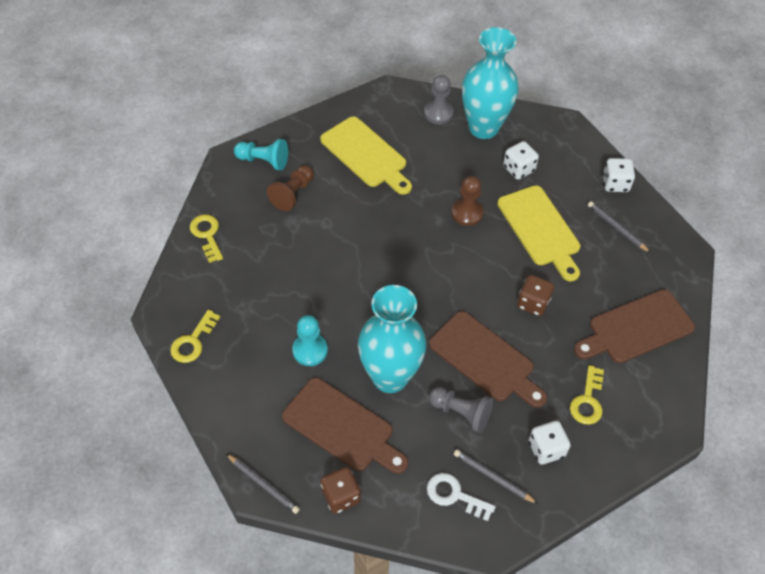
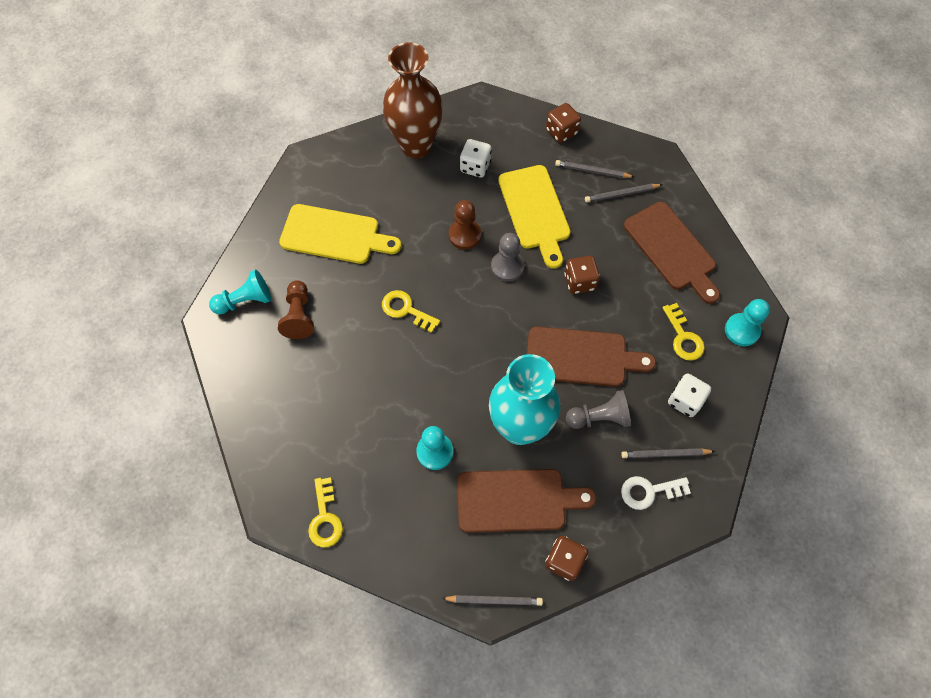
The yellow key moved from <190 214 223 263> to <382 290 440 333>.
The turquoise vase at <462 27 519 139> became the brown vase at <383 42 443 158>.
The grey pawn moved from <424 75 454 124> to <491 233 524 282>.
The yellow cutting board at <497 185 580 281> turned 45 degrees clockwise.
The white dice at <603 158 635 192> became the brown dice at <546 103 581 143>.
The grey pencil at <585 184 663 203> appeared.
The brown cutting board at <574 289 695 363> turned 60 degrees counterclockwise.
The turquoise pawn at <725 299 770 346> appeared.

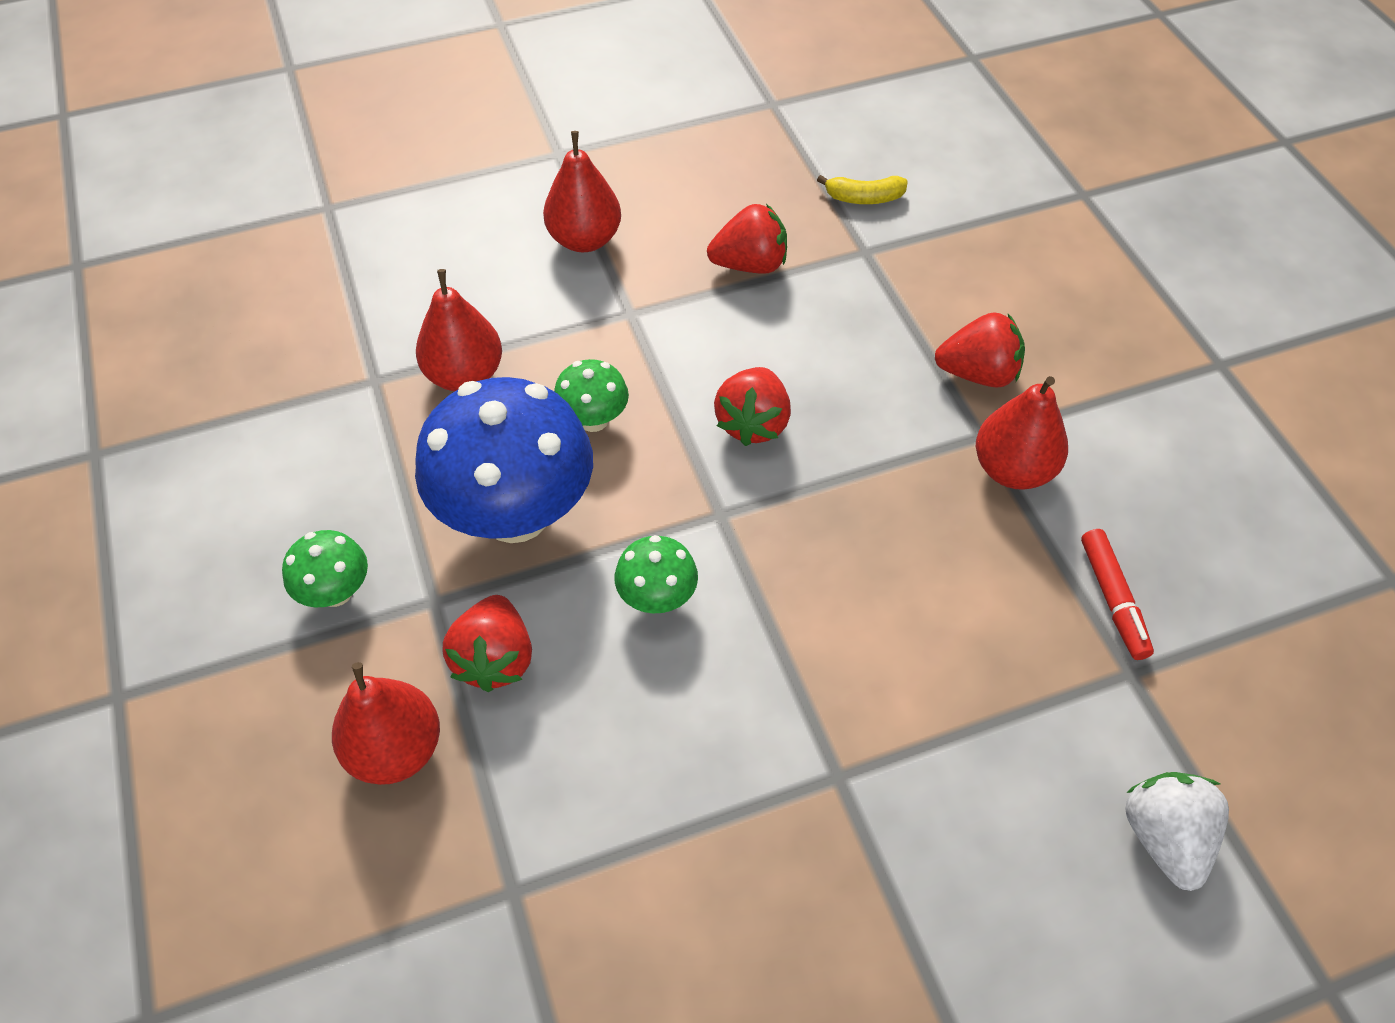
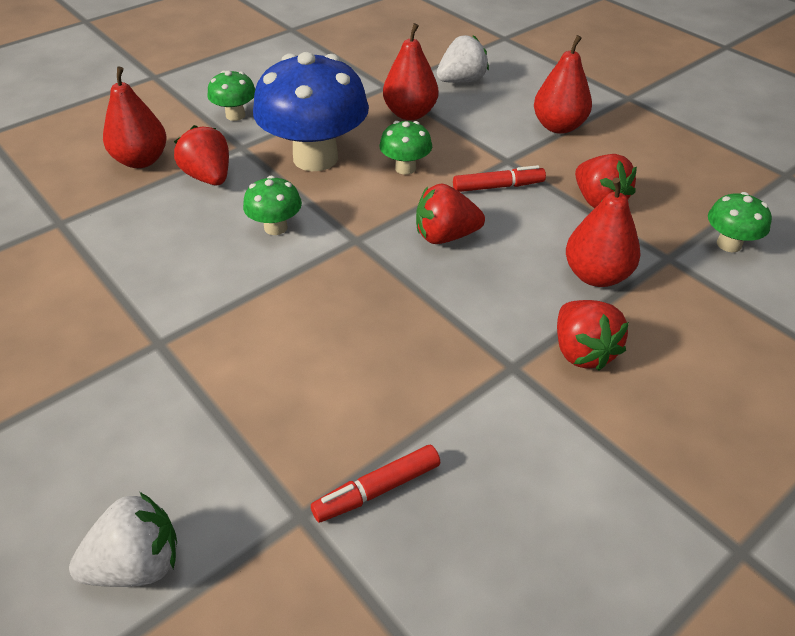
The red strawberry at <442 595 532 692> turned 75 degrees clockwise.
The white strawberry at <437 35 489 83> appeared.
The red marker at <453 165 546 192> appeared.
The red pear moved from <976 376 1068 490> to <566 178 641 287>.
The yellow banana at <817 175 908 204> was replaced by the green mushroom at <708 192 772 252>.

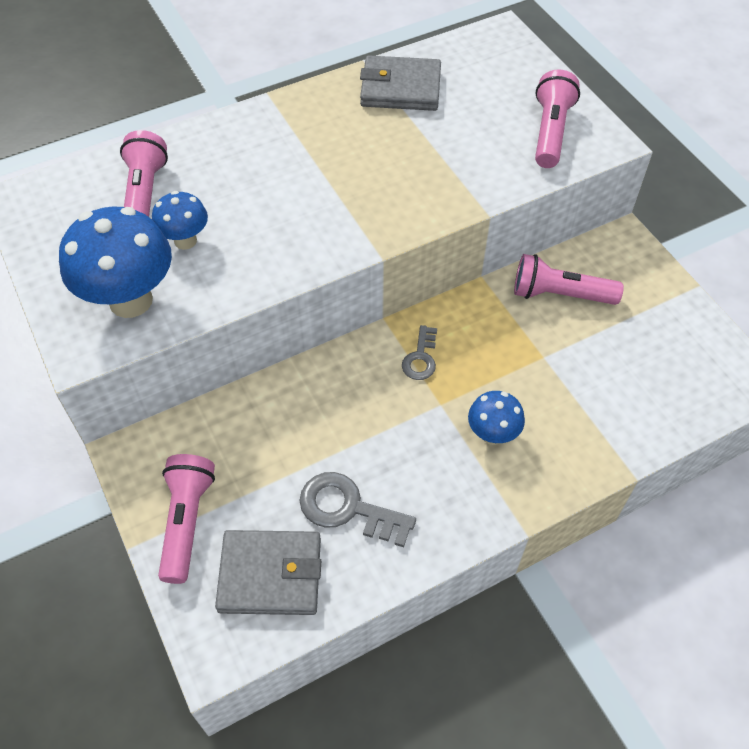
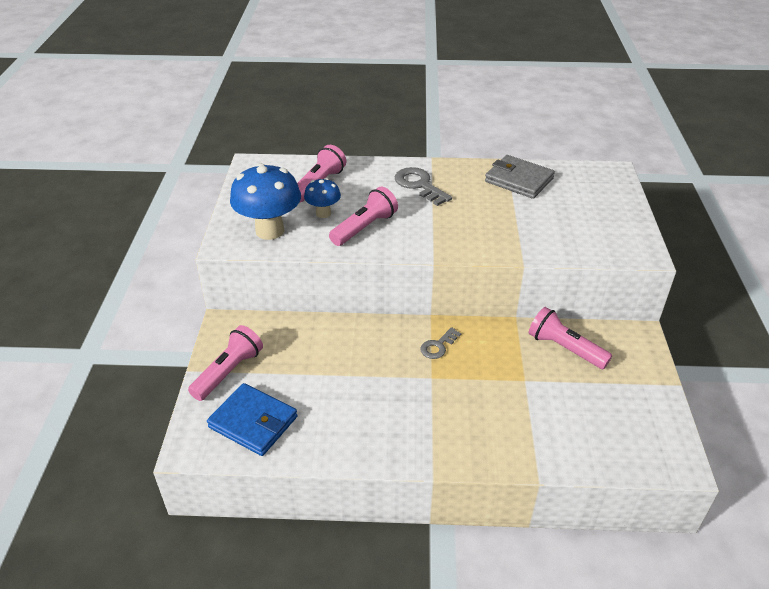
The grey wallet at <215 530 321 615> became the blue wallet at <207 383 297 456>.
The pink flashlight moved from <535 70 580 168> to <329 187 398 246>.
The grey key moved from <300 472 416 547> to <395 167 452 206>.
The blue mushroom at <468 391 525 445> disappeared.

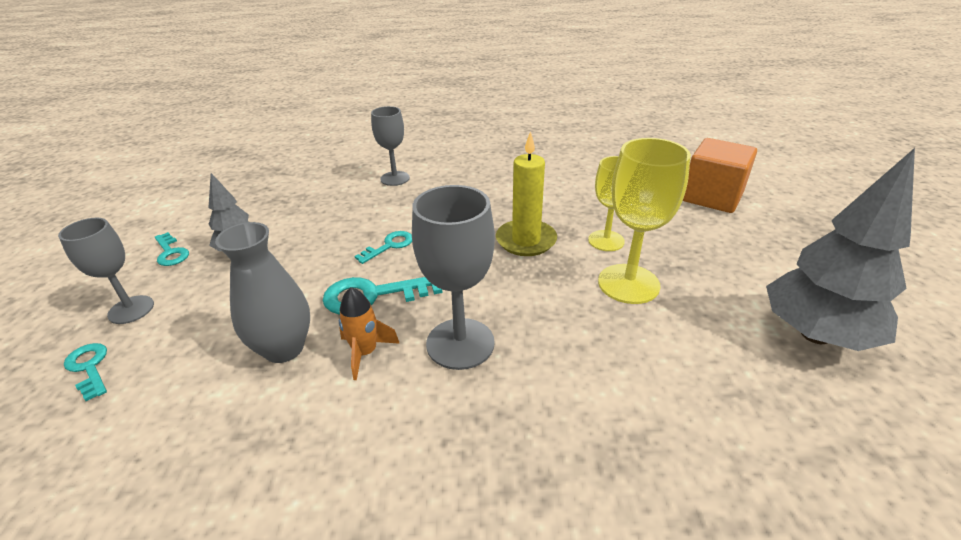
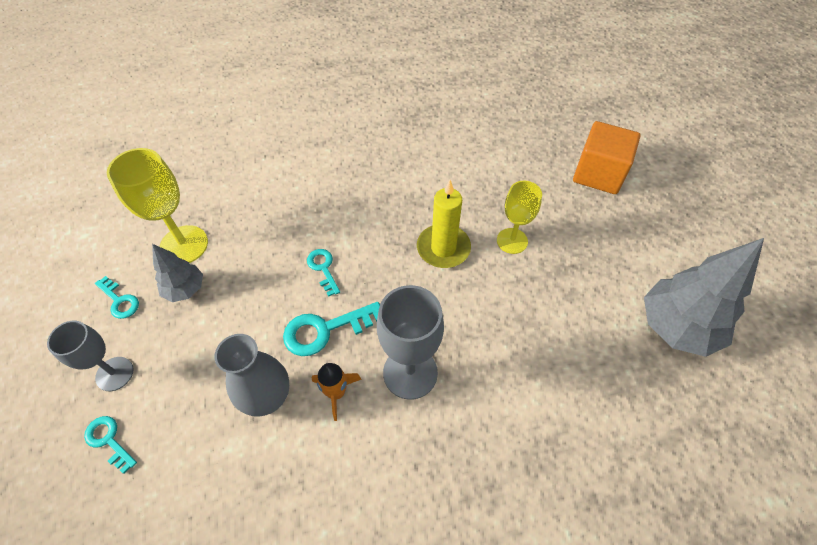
The yellow goblet moved from <598 138 691 304> to <107 148 208 263>.
The turquoise key at <354 231 412 264> turned 60 degrees counterclockwise.
The grey goblet at <371 106 410 186> disappeared.

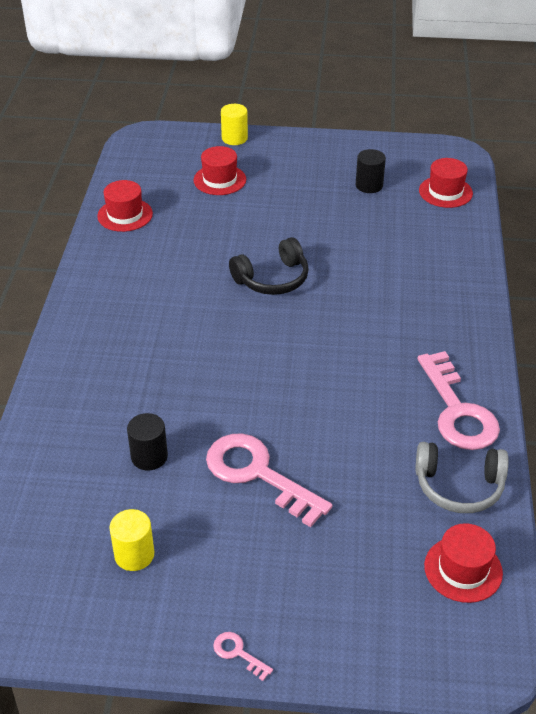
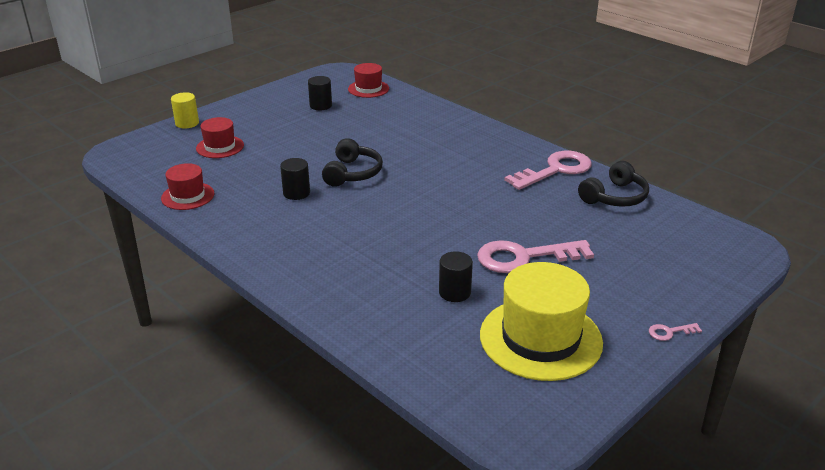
The black cylinder at <280 158 310 200> appeared.
The yellow cylinder at <109 509 154 571> was replaced by the yellow hat at <480 262 603 381>.
The pink key at <417 351 500 450> turned 60 degrees counterclockwise.
The grey headphones at <415 442 508 513> became the black headphones at <578 161 649 207>.
The red hat at <424 523 503 603> disappeared.

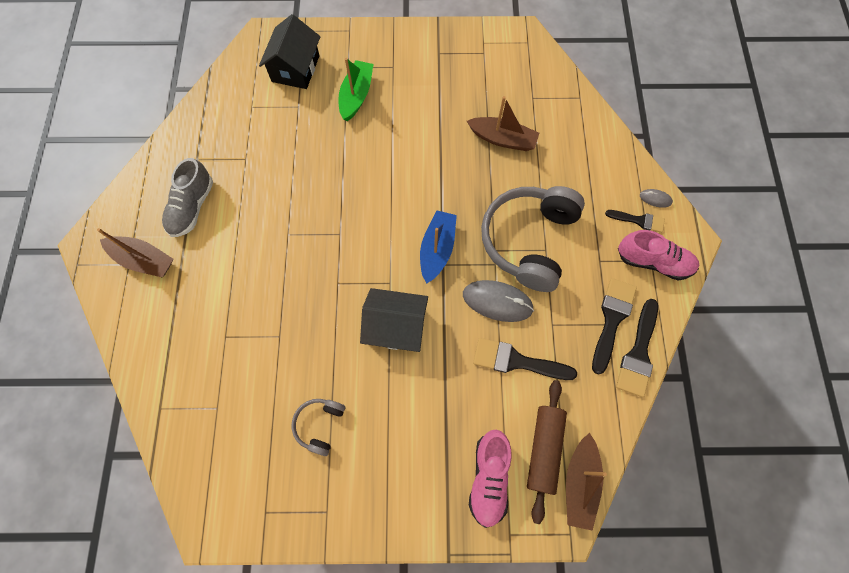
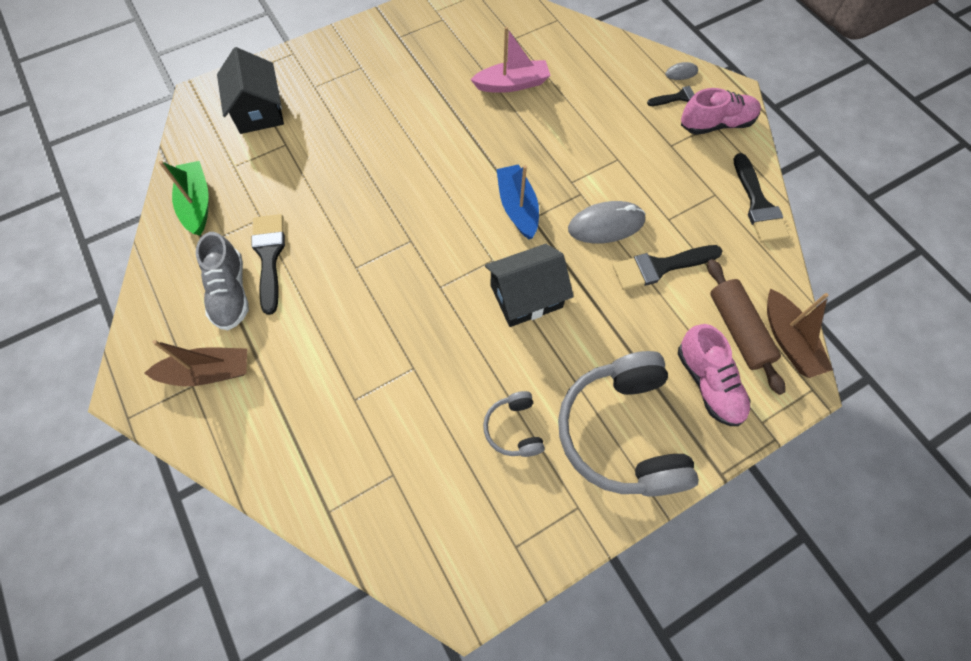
The green boat moved from <339 58 373 121> to <159 161 209 235>.
The black brush moved from <592 278 637 375> to <251 214 285 315>.
The brown boat at <467 96 539 151> became the pink boat at <470 27 551 93>.
The grey headphones moved from <481 186 585 292> to <558 351 699 497>.

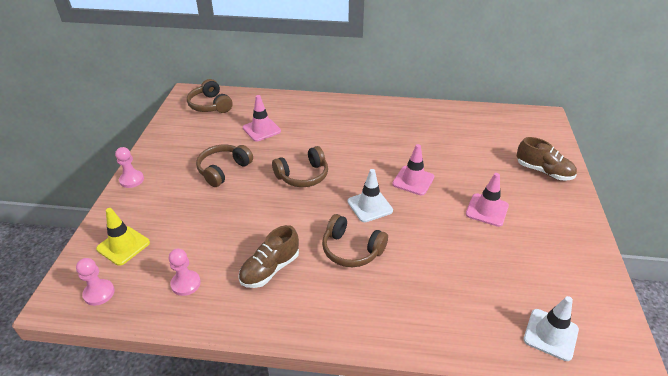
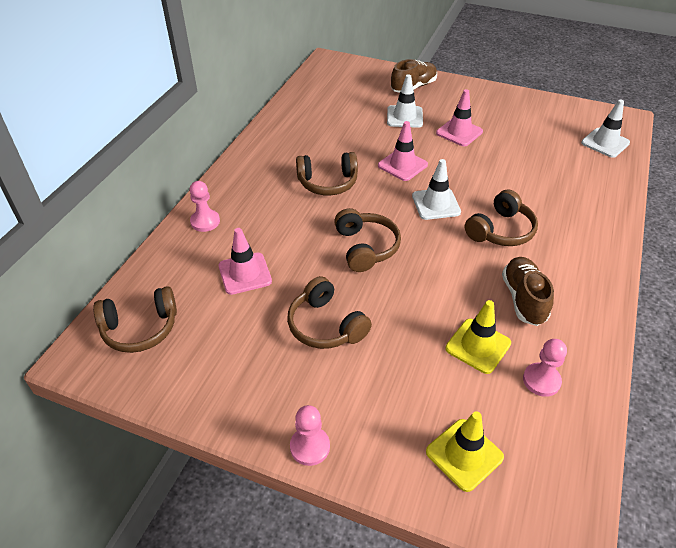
The pink pawn moved from <76 258 115 306> to <190 181 220 232>.
The brown headphones at <296 152 358 195> appeared.
The white traffic cone at <387 74 423 128> appeared.
The yellow traffic cone at <445 300 511 374> appeared.
The brown shoe at <238 225 299 288> turned 150 degrees counterclockwise.

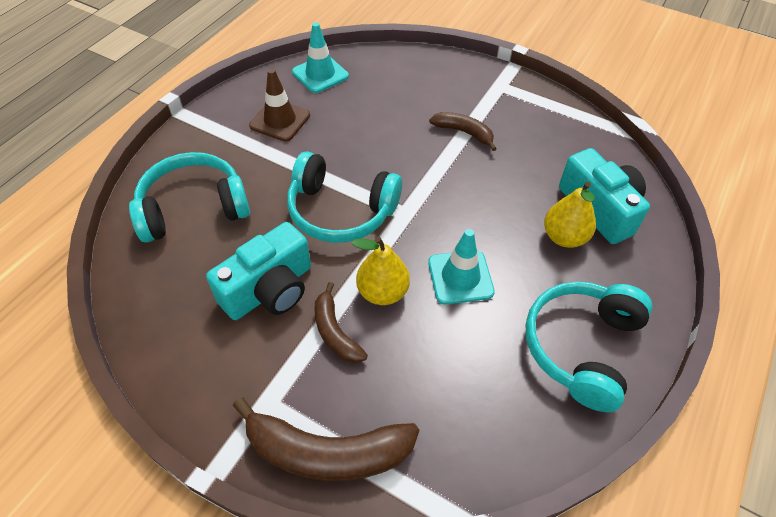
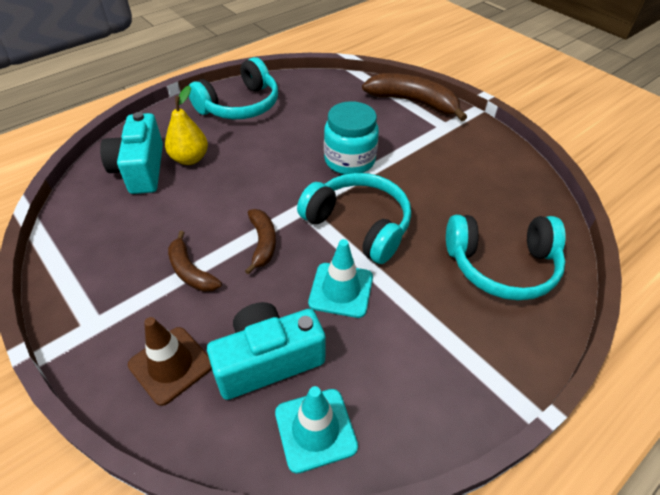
The brown traffic cone moved from <249 69 310 142> to <128 317 212 406>.
The turquoise camera moved from <206 222 311 320> to <207 302 326 400>.
The brown banana moved from <314 282 368 363> to <245 209 276 274>.
The turquoise traffic cone moved from <428 229 495 304> to <308 239 373 318>.
The yellow pear at <352 237 410 305> was replaced by the turquoise jar at <324 101 379 175>.

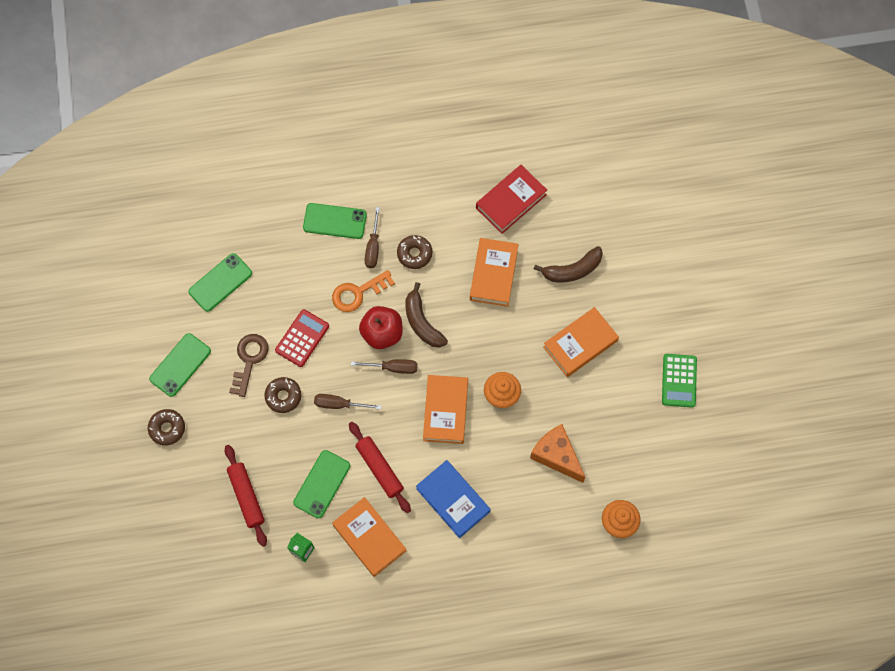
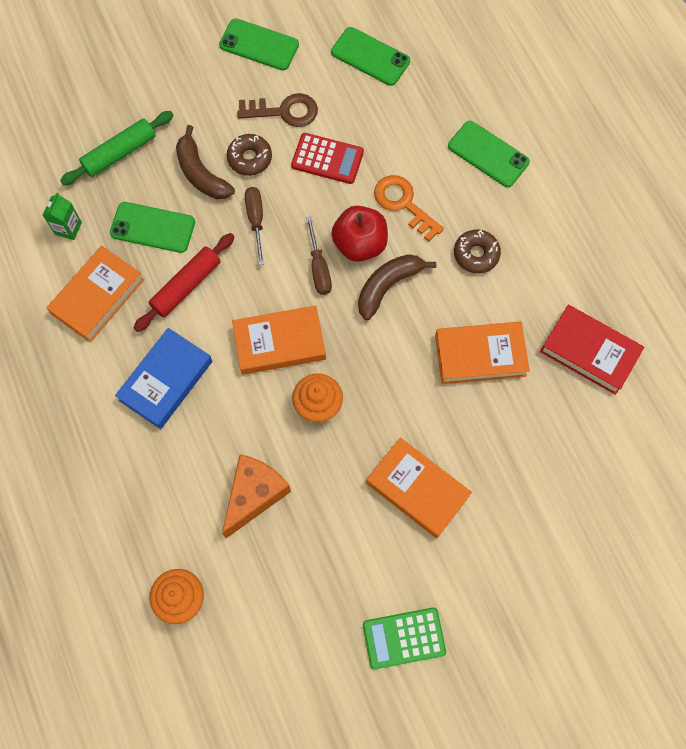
The red rolling pin at <225 445 267 547> became the green rolling pin at <60 111 174 185>.
The brown banana moved from <534 246 603 283> to <176 125 235 199>.
The green phone at <303 203 367 239> turned 45 degrees counterclockwise.
The brown donut at <148 409 185 446> disappeared.
The brown screwdriver at <365 207 380 268> disappeared.

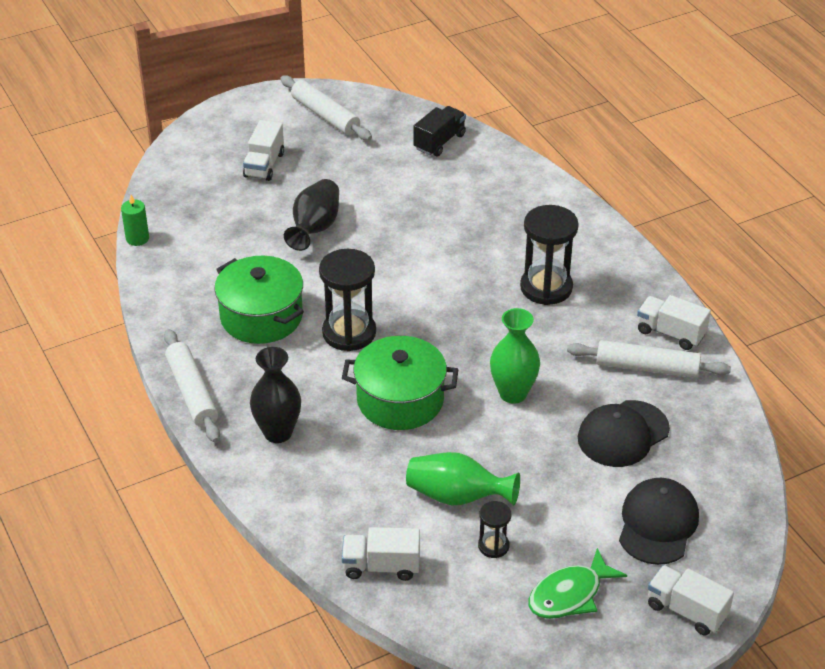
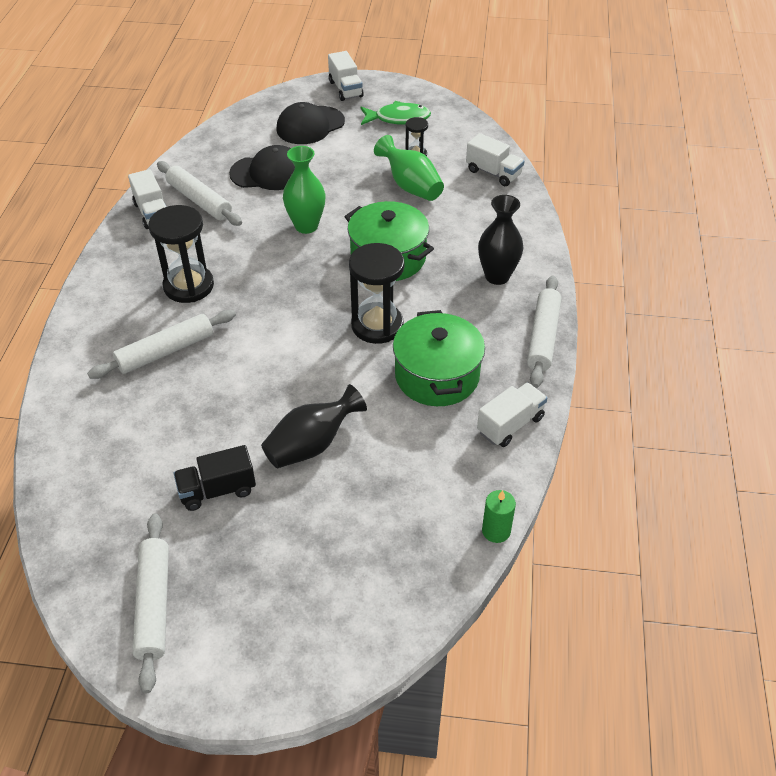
The white rolling pin at <87 310 236 379> appeared.
The black truck moved from <413 106 466 157> to <173 445 256 511>.
The white truck moved from <243 120 284 181> to <477 382 547 447>.

